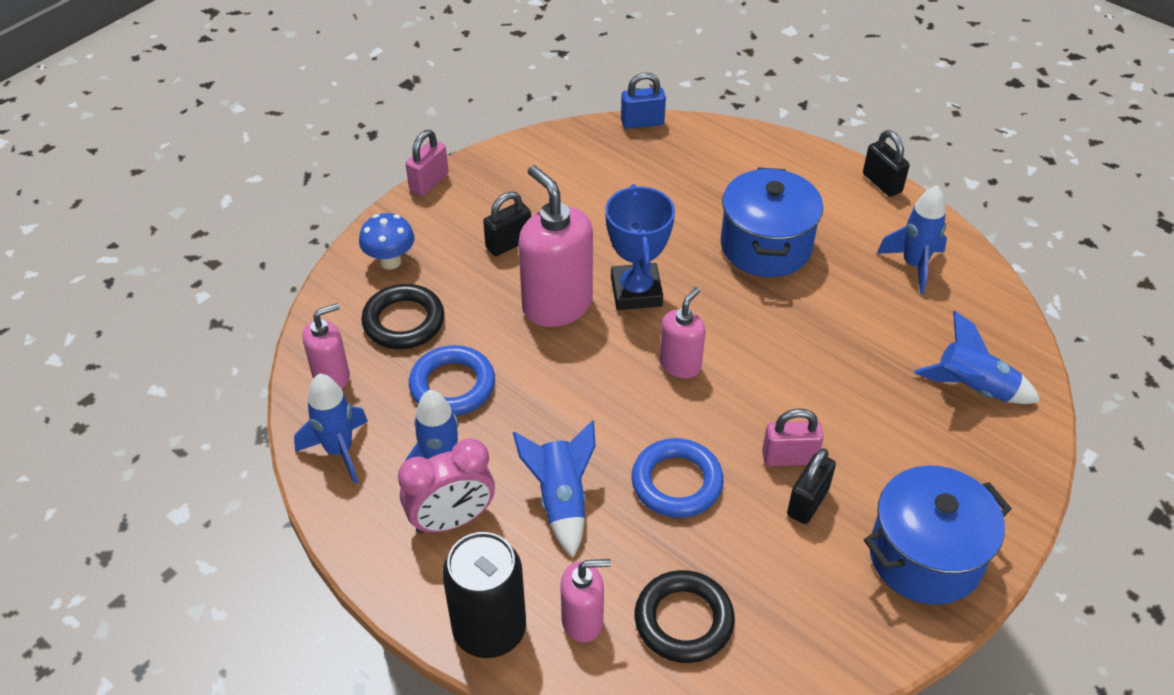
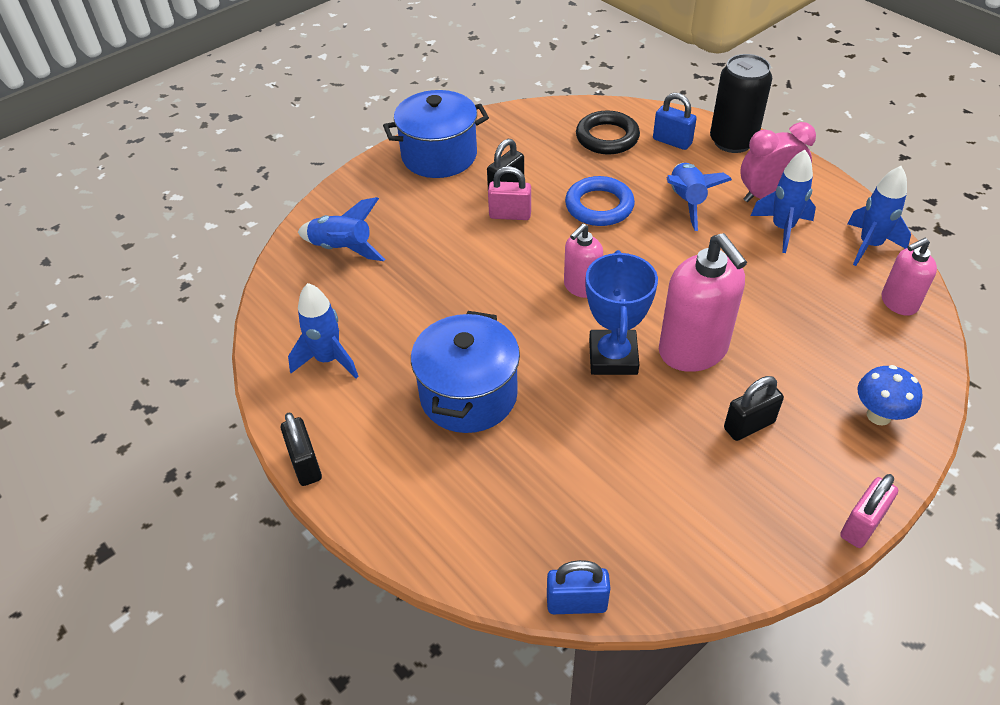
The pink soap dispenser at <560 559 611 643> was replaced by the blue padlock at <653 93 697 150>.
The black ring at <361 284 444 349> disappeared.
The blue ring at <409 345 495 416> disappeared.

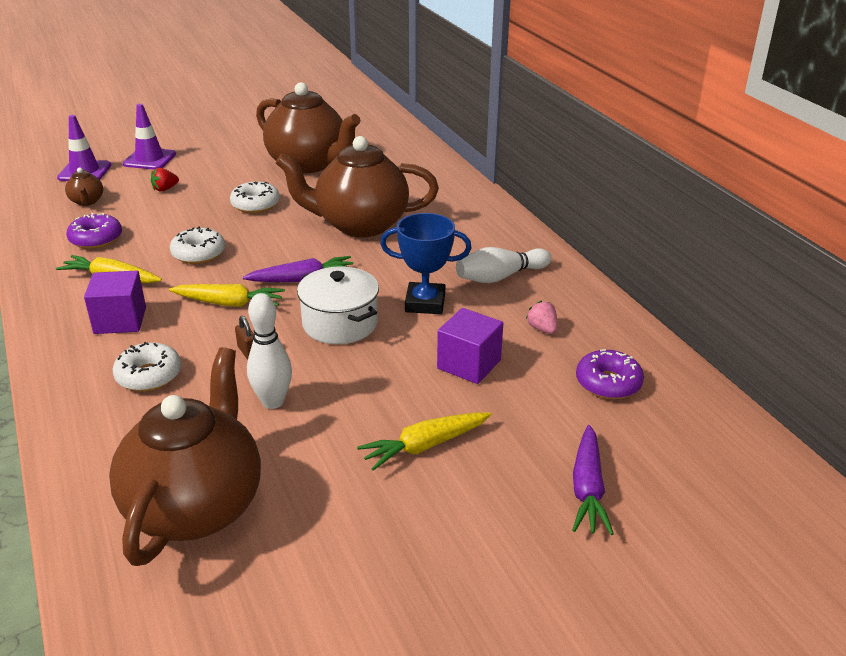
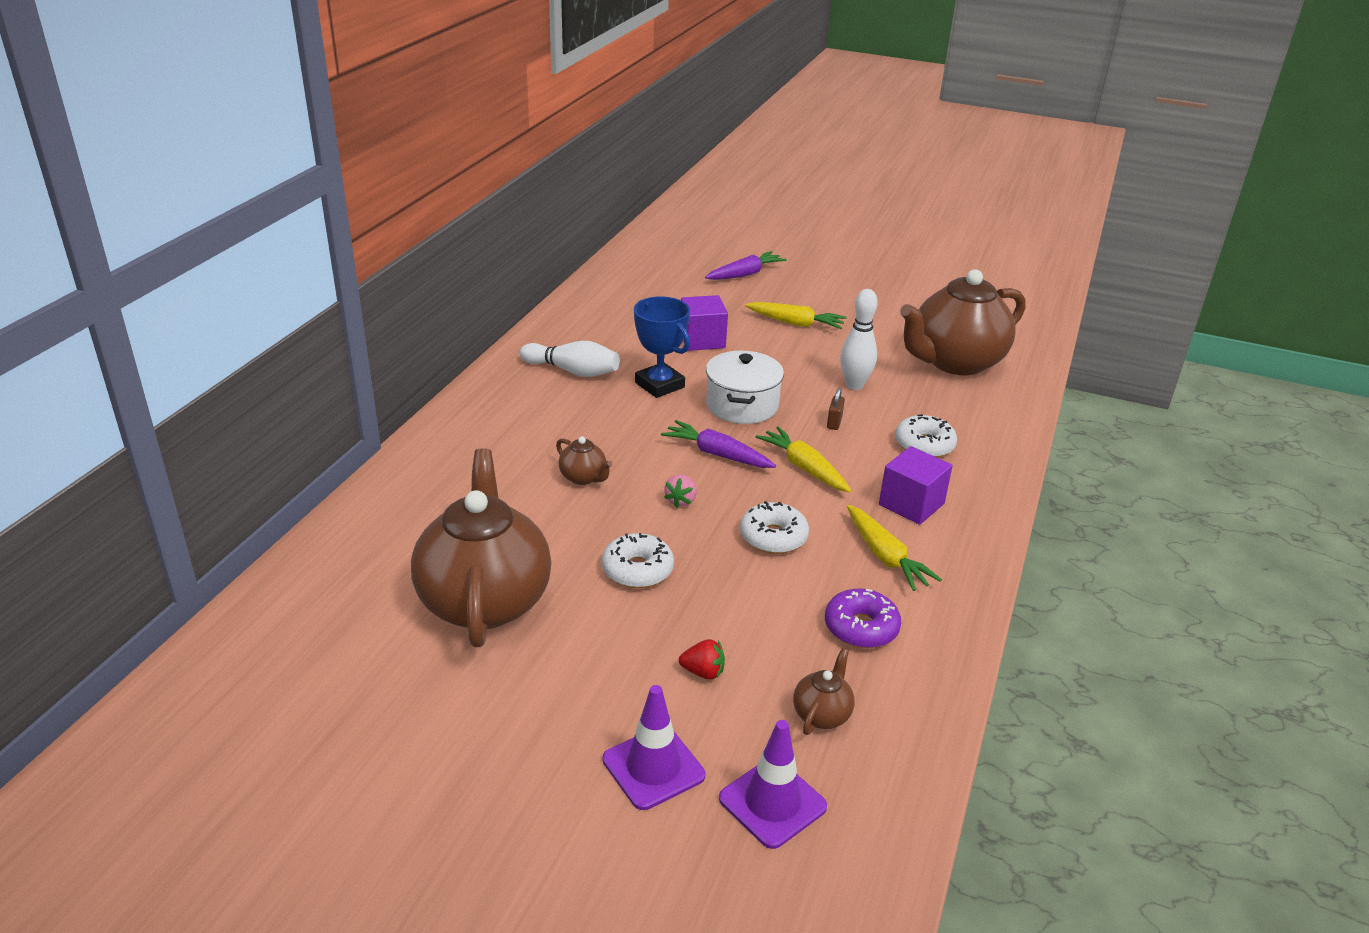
The brown teapot at <276 136 439 237> changed to 0.41 times the size.
The pink strawberry moved from <526 300 557 334> to <664 474 697 508>.
The purple donut at <576 349 644 399> disappeared.

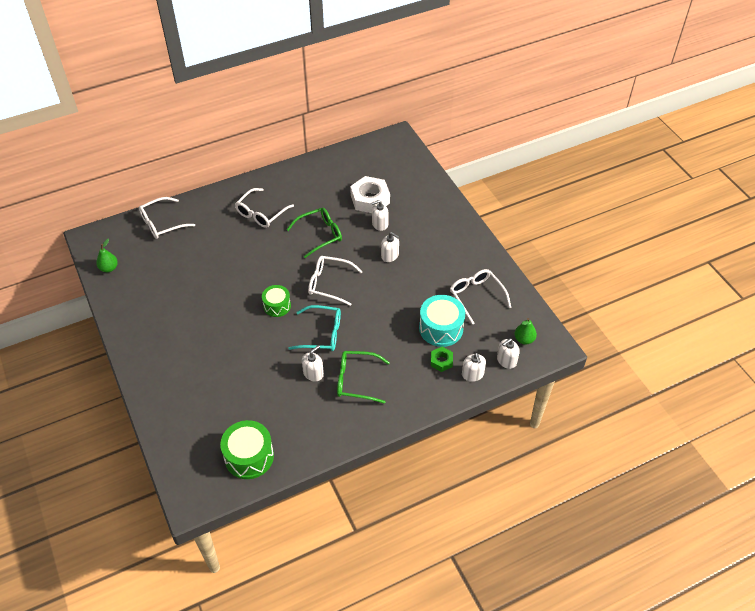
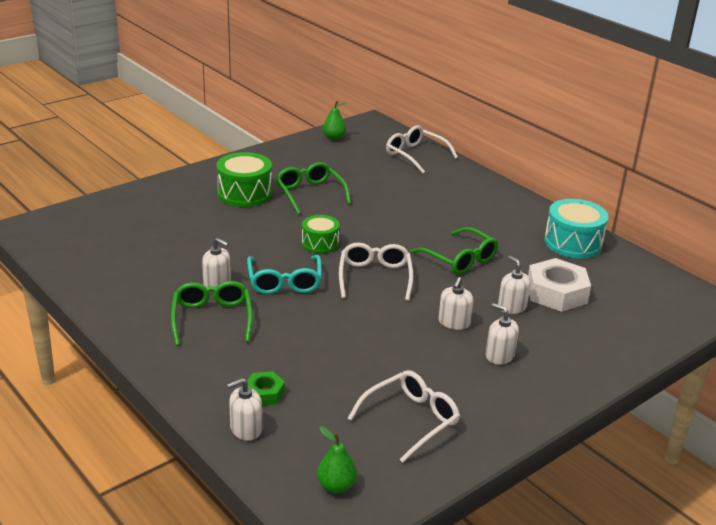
The green drum moved from <220 420 274 479> to <217 152 272 207>.
The green glasses at <276 162 351 214> appeared.
The white soap dispenser moved from <497 338 520 369> to <486 303 519 365>.
The turquoise drum moved from <419 295 465 347> to <544 199 609 259>.
The white glasses at <235 188 294 228> disappeared.

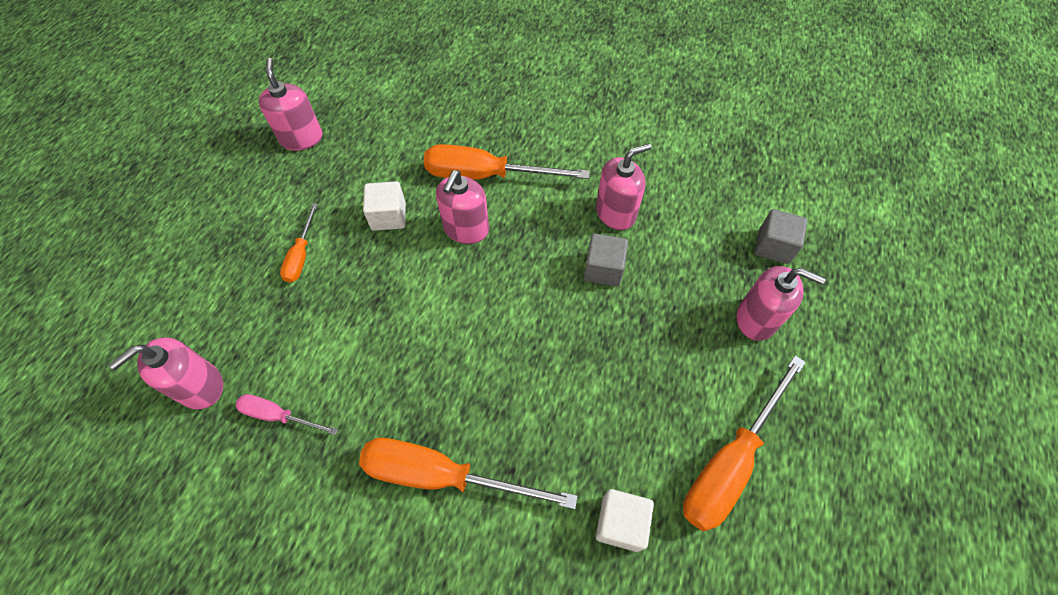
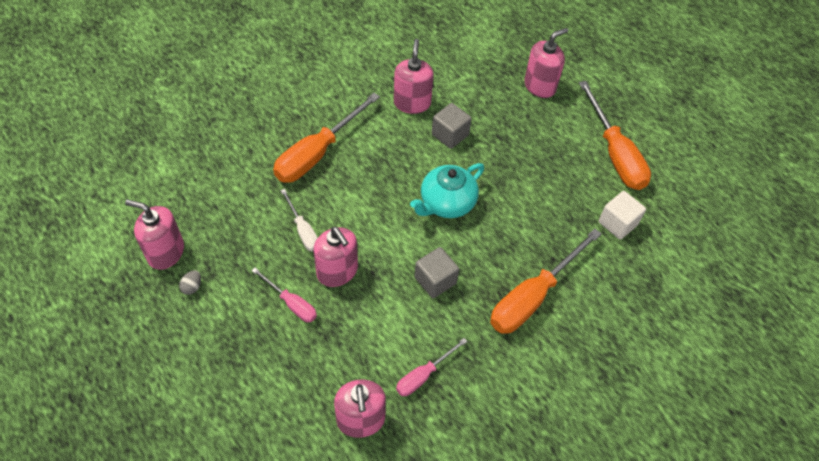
The grey egg at <179 270 201 295> appeared.
The orange screwdriver at <280 203 318 283> became the pink screwdriver at <252 268 317 322>.
The white cube at <363 181 406 231> was replaced by the white screwdriver at <281 189 318 252>.
The pink soap dispenser moved from <436 170 489 244> to <313 227 358 287>.
The turquoise teapot at <410 163 484 218> appeared.
The grey cube moved from <755 209 807 264> to <414 247 459 298>.

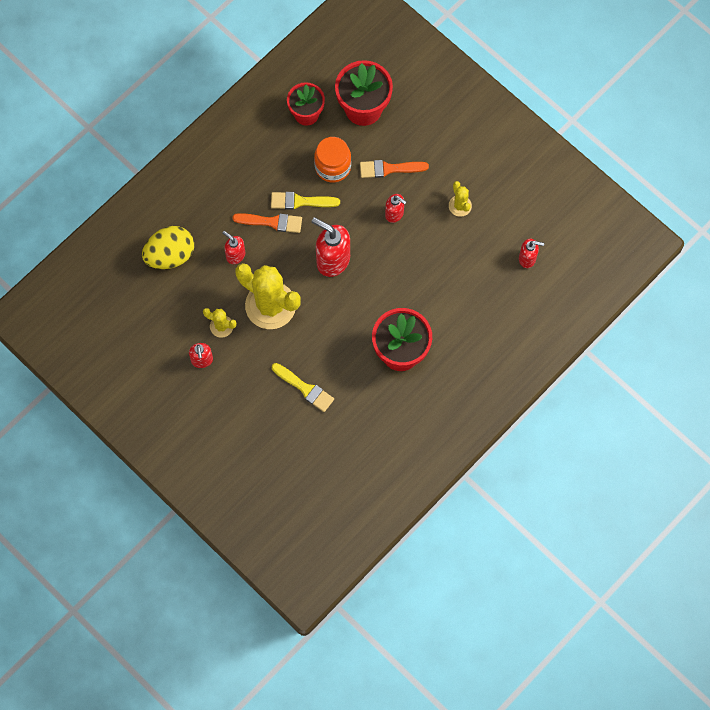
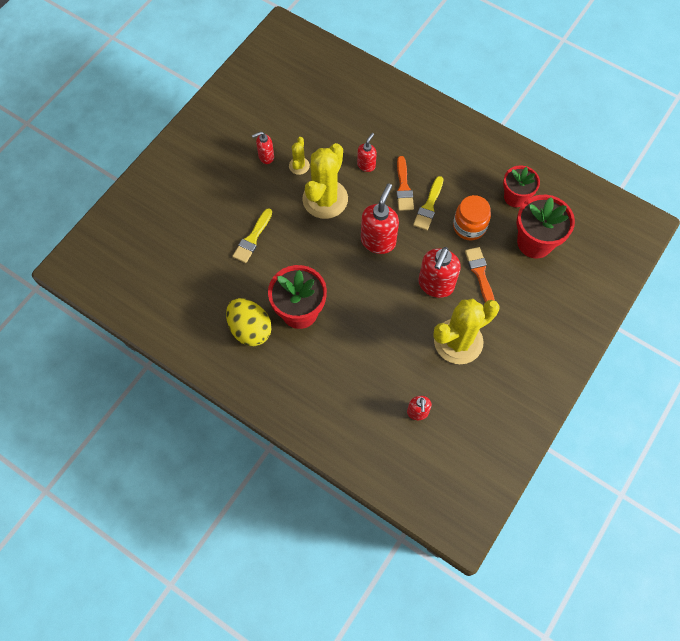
The yellow egg moved from <142 226 194 269> to <226 298 272 346>.
The yellow brush at <271 192 340 210> turned 150 degrees counterclockwise.
The red soap dispenser at <385 194 406 223> changed to 1.80 times the size.
The yellow cactus at <449 181 472 217> changed to 2.15 times the size.

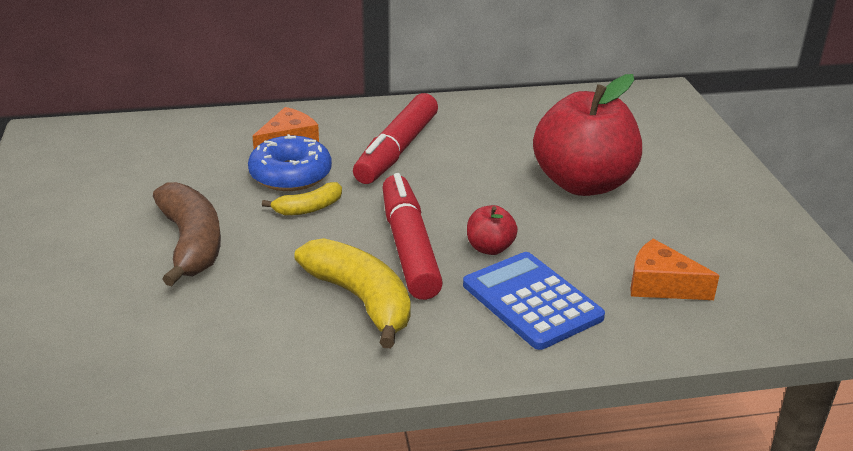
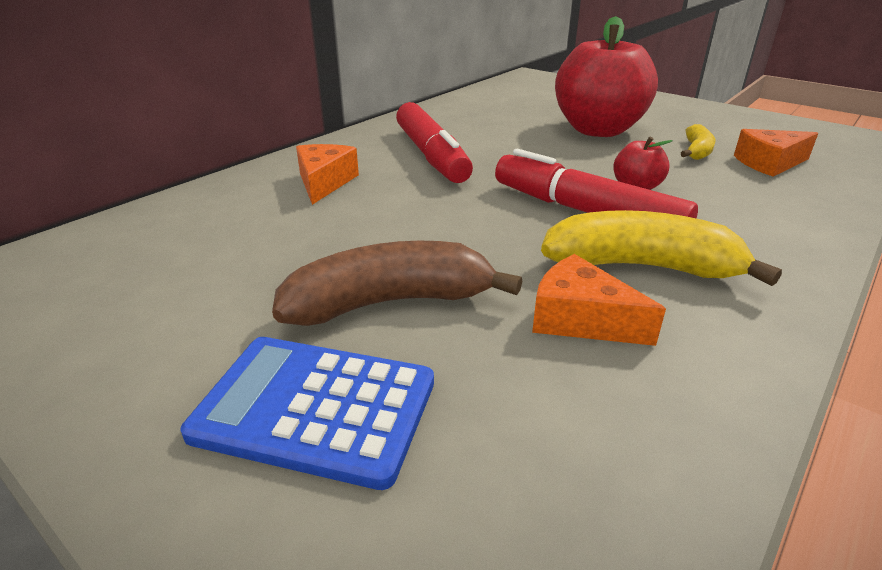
The blue calculator moved from <463 252 605 350> to <181 337 434 490>.
The brown banana at <153 182 221 286> turned 45 degrees counterclockwise.
The orange cheese at <532 254 666 346> appeared.
The yellow banana moved from <262 182 342 216> to <681 124 715 160>.
The blue donut at <248 134 332 191> disappeared.

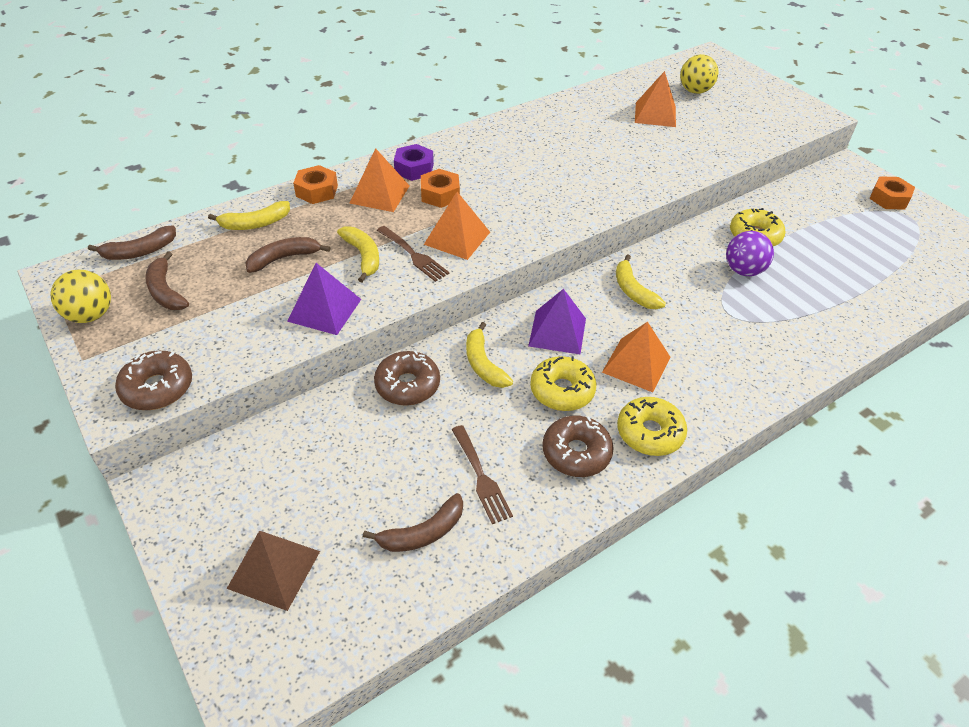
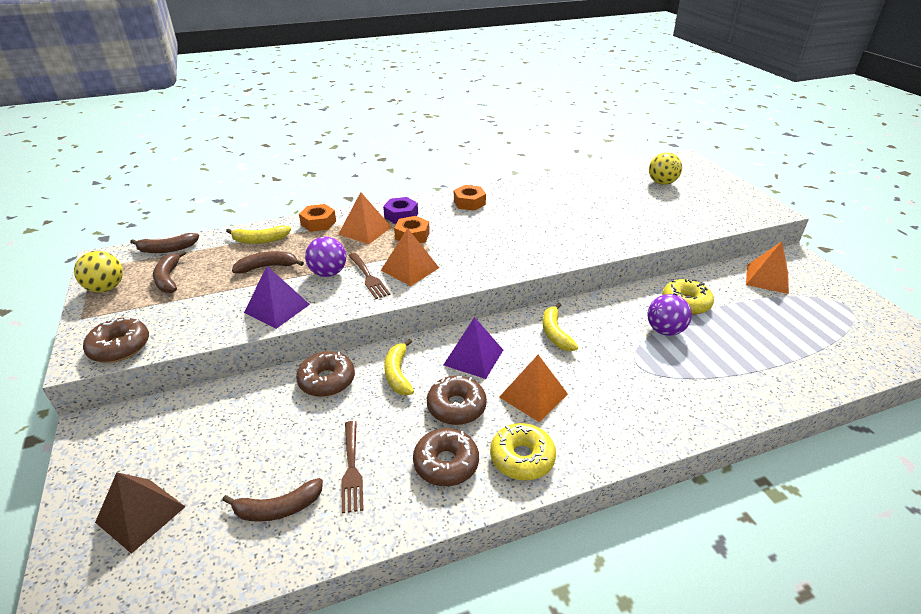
The yellow banana at <337 226 379 282> was replaced by the purple ball at <305 236 346 277>.
The yellow donut at <530 356 596 411> became the brown donut at <427 376 487 425>.
The orange nut moved from <869 176 915 210> to <454 185 486 211>.
The orange pyramid moved from <635 71 676 127> to <746 241 789 294>.

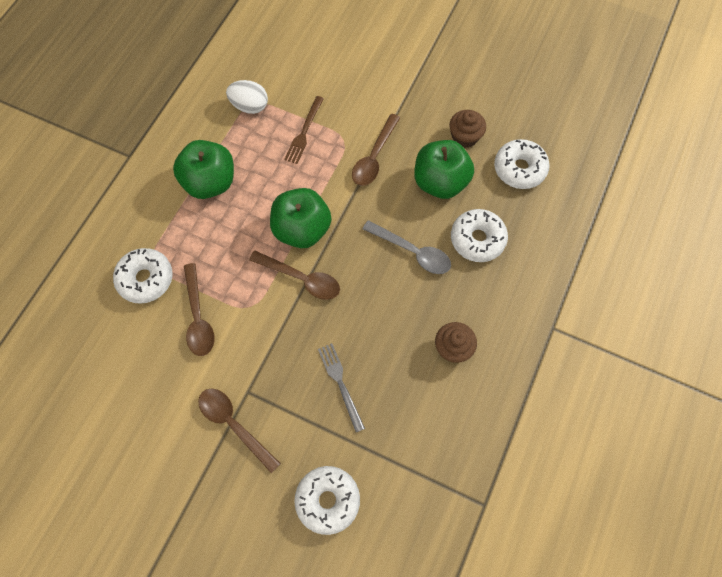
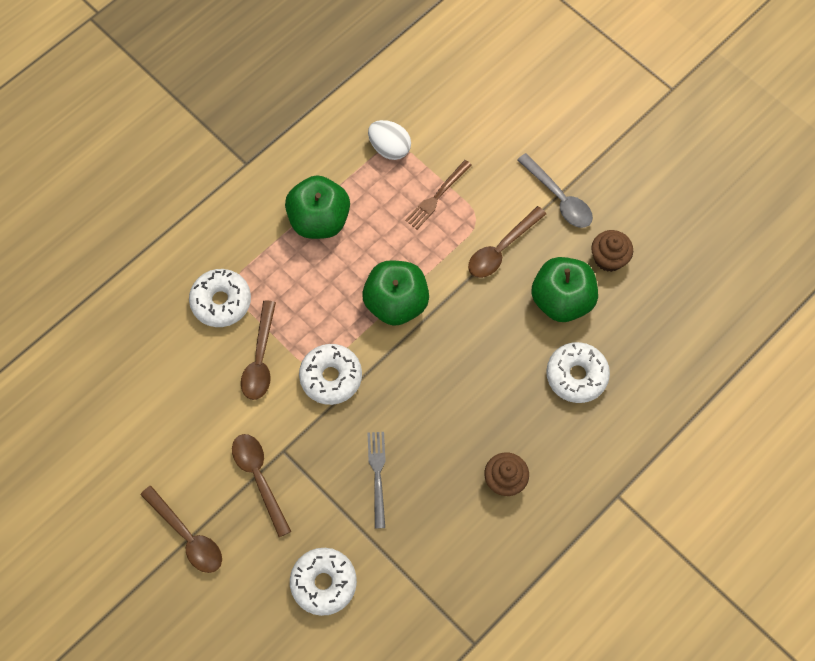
The brown spoon moved from <249 251 340 300> to <140 486 222 573>.
The white donut moved from <494 139 550 189> to <299 344 362 405>.
The grey spoon moved from <363 220 451 274> to <517 153 593 228>.

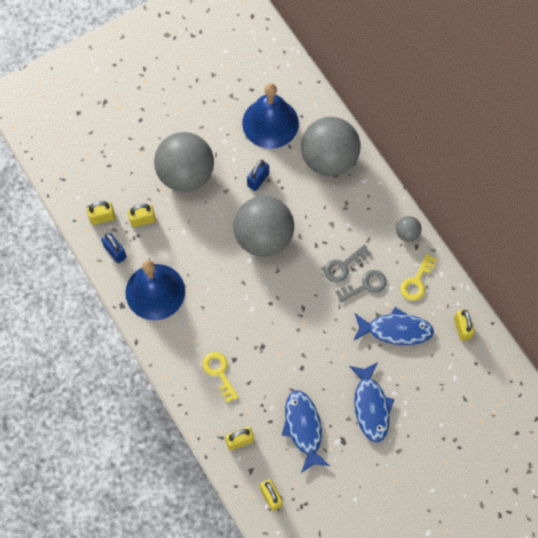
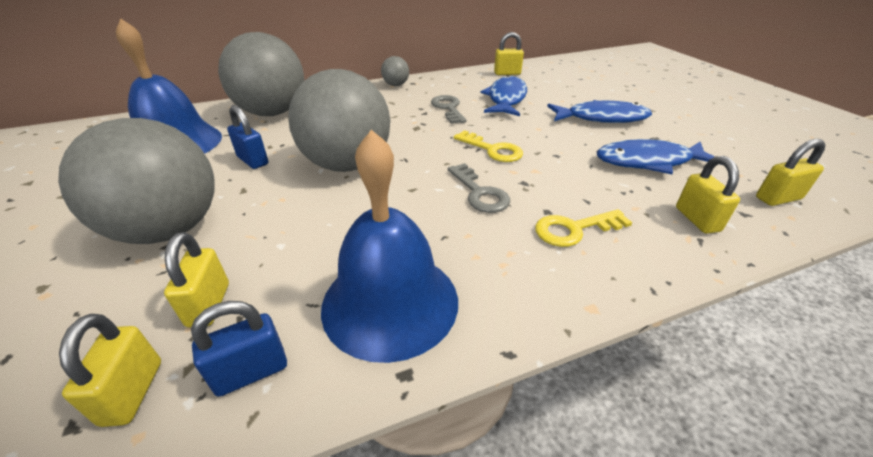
The grey key moved from <324 244 372 282> to <448 163 510 213>.
The yellow key moved from <400 254 437 301> to <454 130 523 162>.

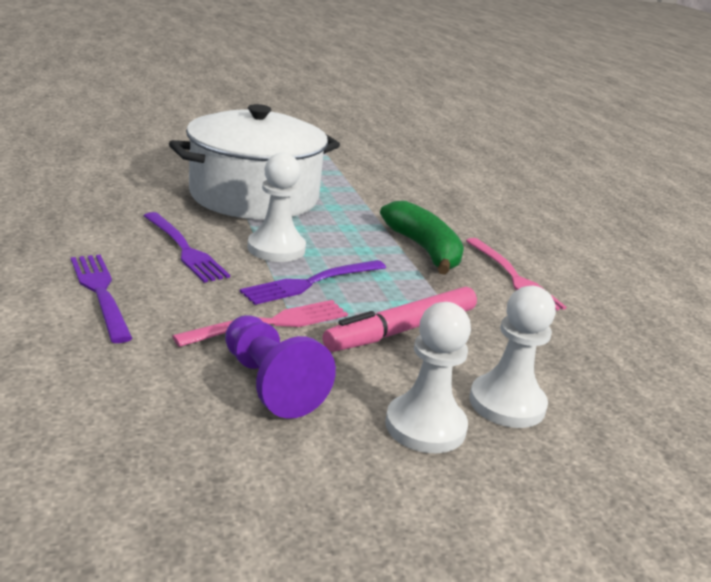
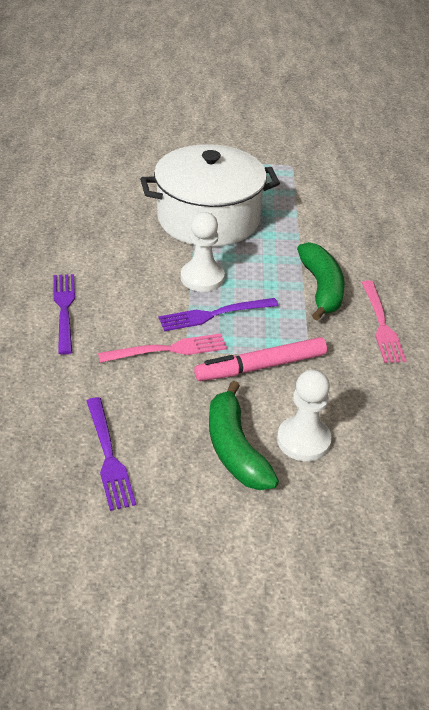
The purple fork moved from <144 212 230 283> to <87 397 136 511>.
The white pawn at <385 302 471 453> was replaced by the green banana at <209 381 279 490>.
The purple pawn at <225 315 336 419> disappeared.

